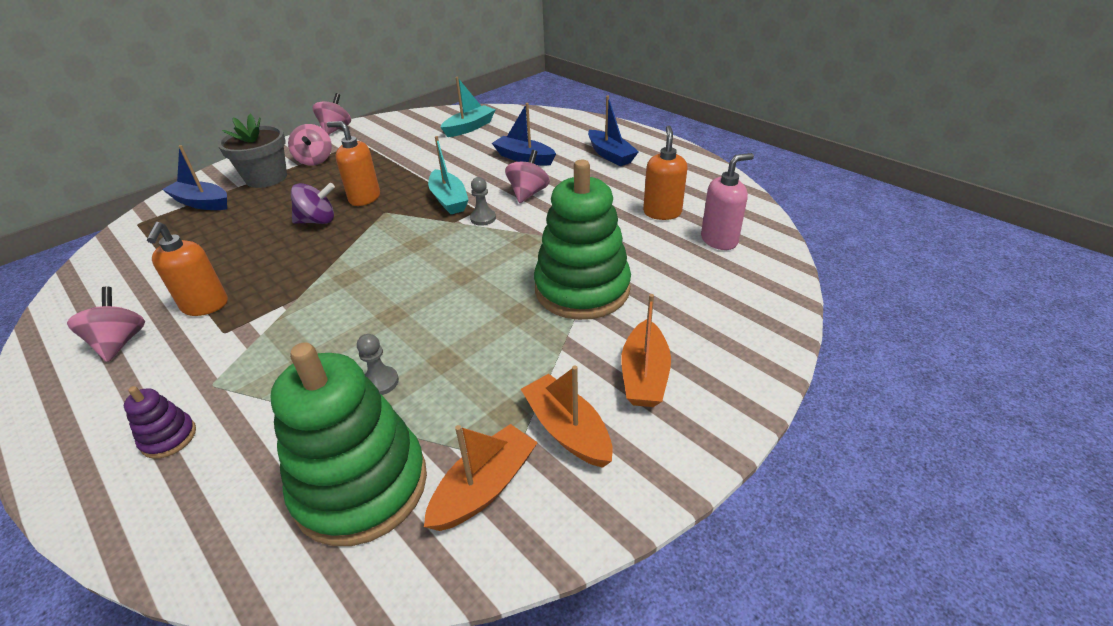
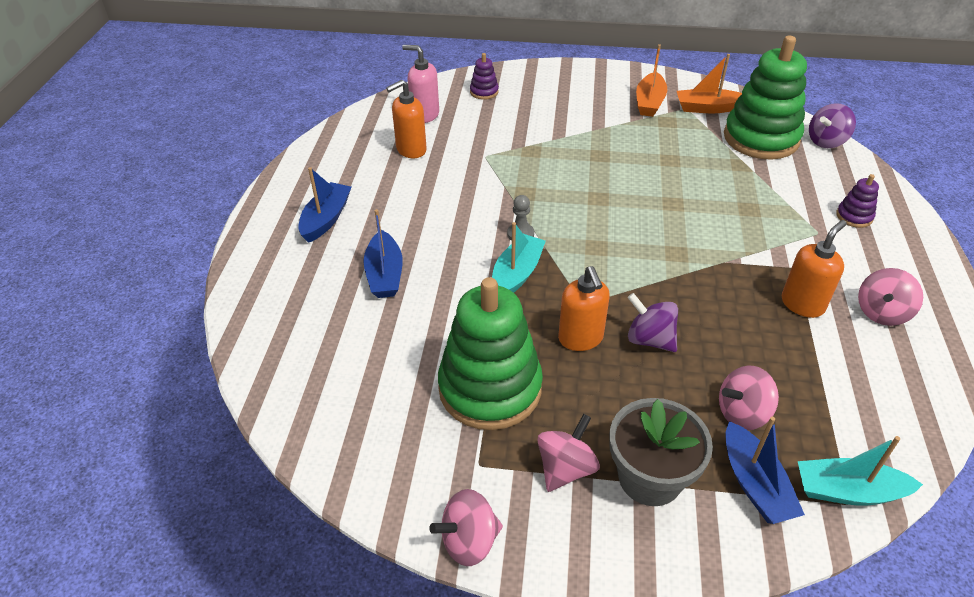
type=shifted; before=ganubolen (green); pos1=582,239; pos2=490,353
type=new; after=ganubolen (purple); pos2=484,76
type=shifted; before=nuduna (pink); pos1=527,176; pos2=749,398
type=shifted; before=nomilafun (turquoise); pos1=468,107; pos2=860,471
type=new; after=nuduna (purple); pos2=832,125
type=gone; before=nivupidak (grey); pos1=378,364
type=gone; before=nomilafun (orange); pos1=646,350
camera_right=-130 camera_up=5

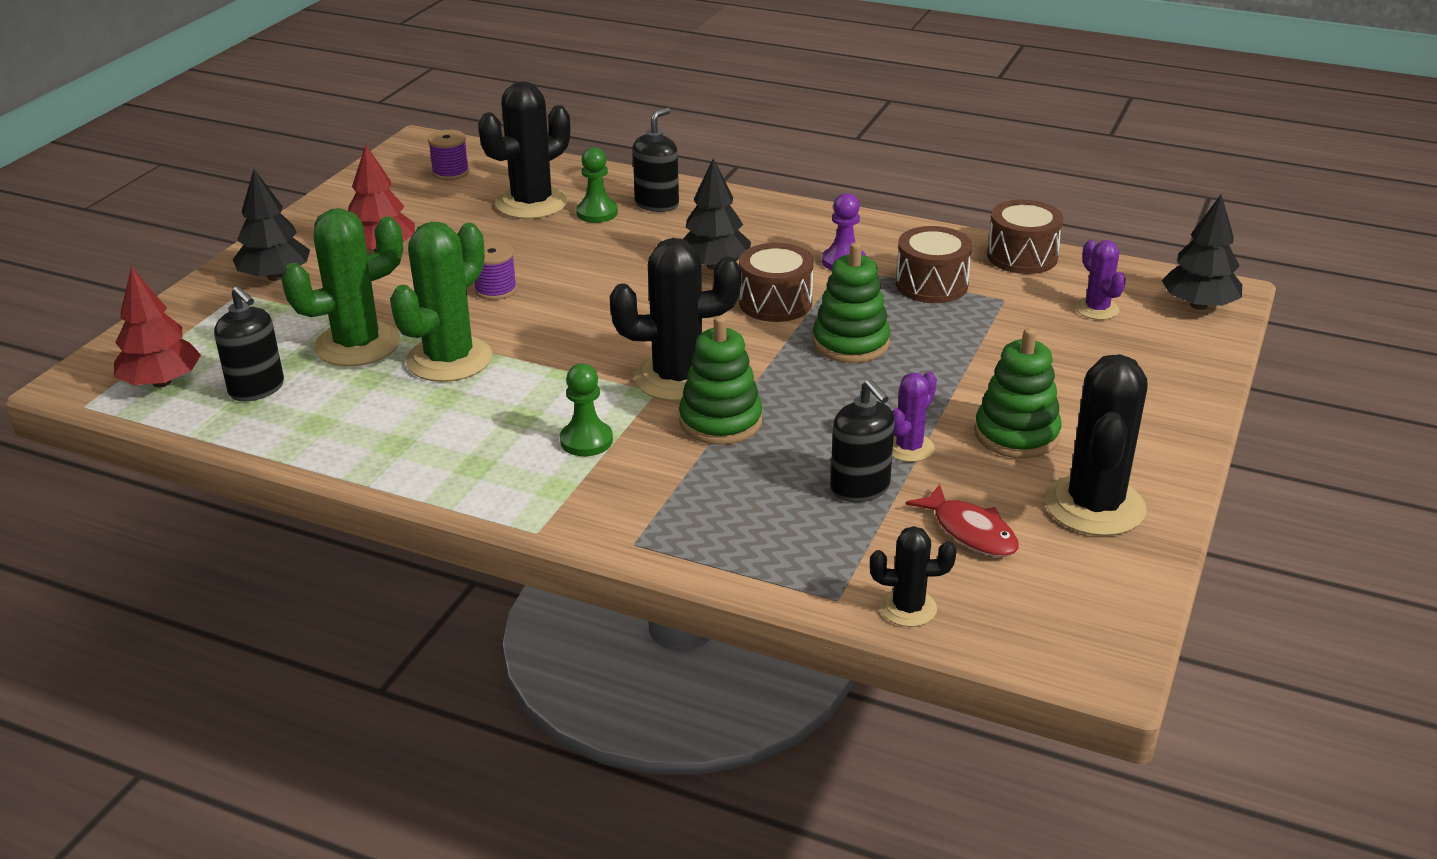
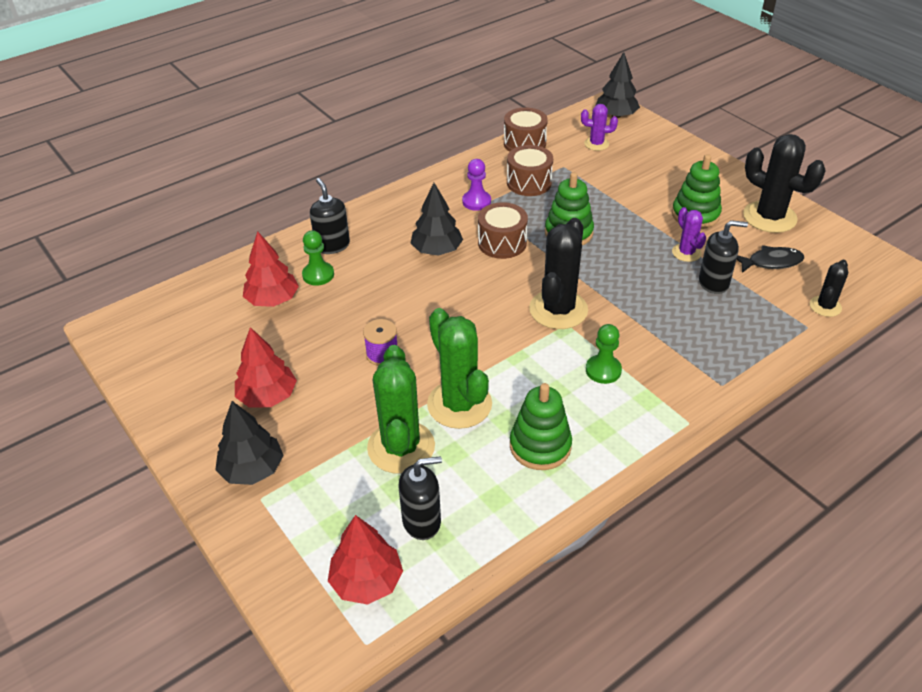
type=swapped; before=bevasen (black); after=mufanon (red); pos1=524,150; pos2=271,269
type=shifted; before=ganubolen (green); pos1=720,380; pos2=541,426
type=repainted; before=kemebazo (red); after=kemebazo (black); pos1=962,520; pos2=770,259
type=gone; before=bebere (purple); pos1=448,155
camera_right=-60 camera_up=10

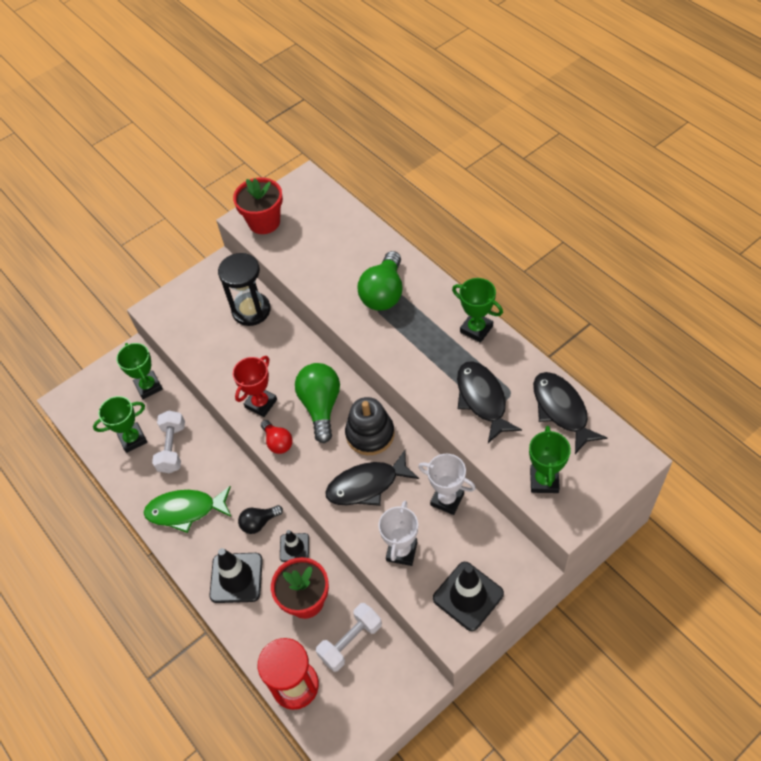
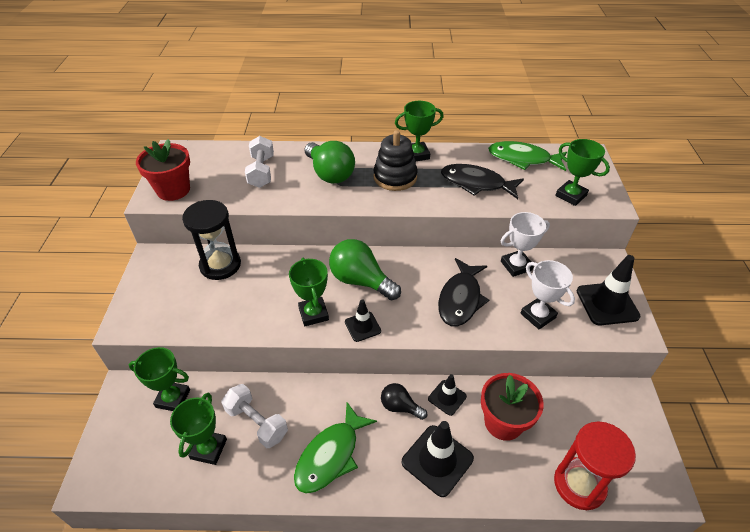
type=shifted; before=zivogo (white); pos1=349,637; pos2=259,162
type=repainted; before=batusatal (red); after=batusatal (green); pos1=254,386; pos2=309,292
type=swapped; before=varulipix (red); after=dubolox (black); pos1=277,437; pos2=363,320
type=shifted; before=ganubolen (black); pos1=369,426; pos2=395,160
type=rotated; before=varulipix (black); pos1=260,519; pos2=404,401; turn=105
type=repainted; before=kemebazo (black); after=kemebazo (green); pos1=570,413; pos2=527,156
camera_right=-55 camera_up=-10

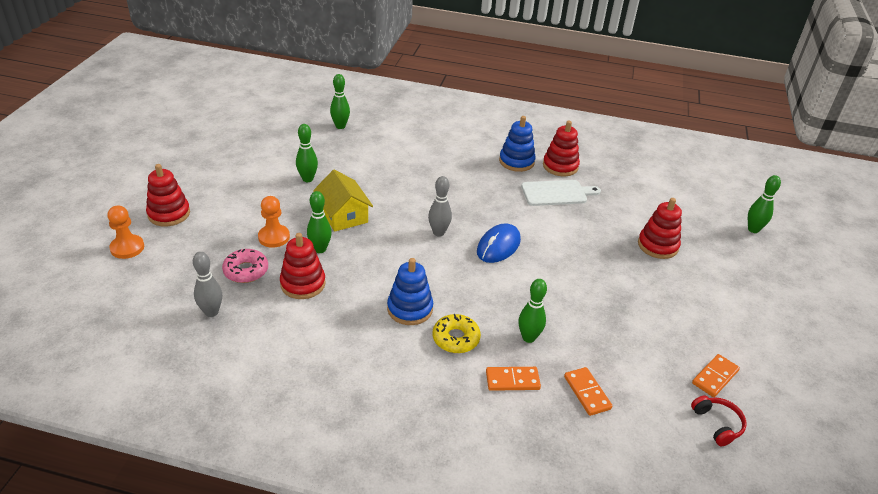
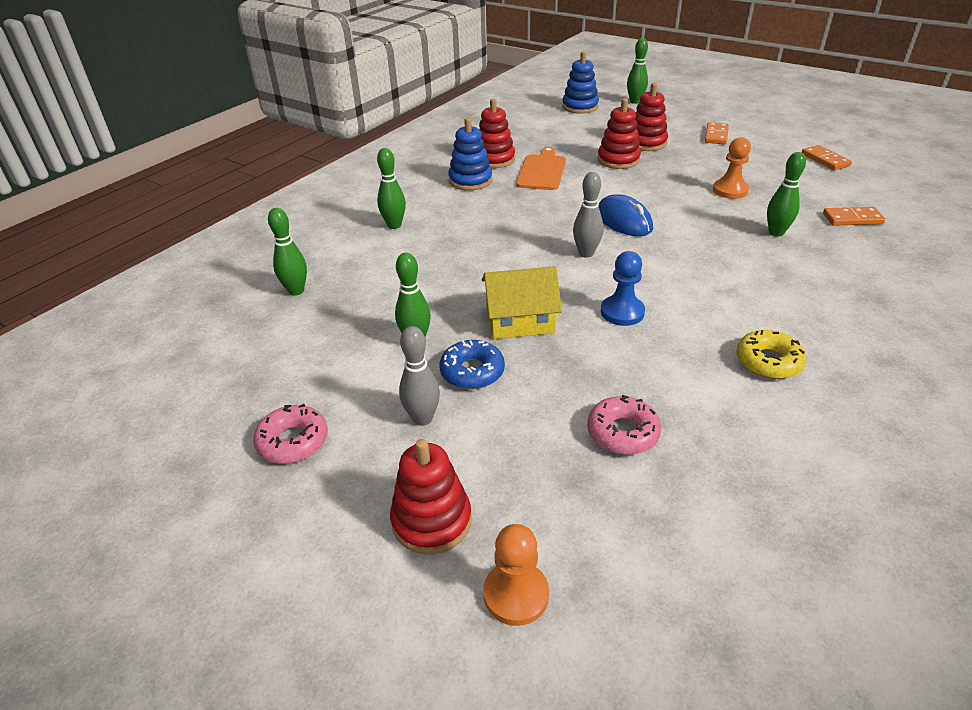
type=new; after=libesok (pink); pos2=290,434
type=shifted; before=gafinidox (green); pos1=319,222; pos2=391,188
type=shifted; before=gafinidox (grey); pos1=207,284; pos2=419,376
type=new; after=libesok (blue); pos2=472,364
type=repainted; before=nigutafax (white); after=nigutafax (orange); pos1=561,193; pos2=541,168
type=shifted; before=ganubolen (blue); pos1=410,291; pos2=580,83
type=shifted; before=ganubolen (red); pos1=303,266; pos2=619,133
type=new; after=nivupidak (blue); pos2=623,288
type=shifted; before=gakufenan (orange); pos1=513,379; pos2=717,133
type=shifted; before=nivupidak (orange); pos1=274,222; pos2=732,168
type=shifted; before=libesok (yellow); pos1=457,333; pos2=771,354
type=gone; before=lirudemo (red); pos1=718,421
camera_right=-65 camera_up=0

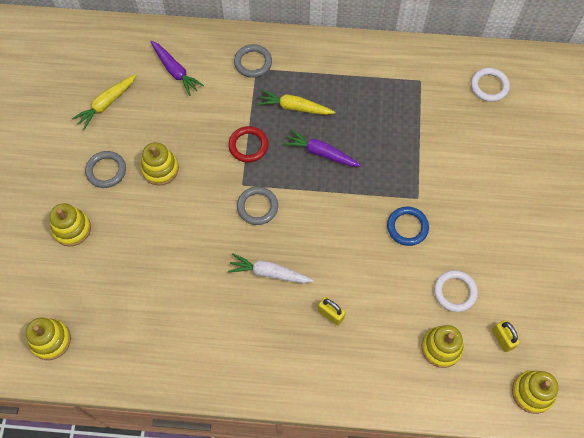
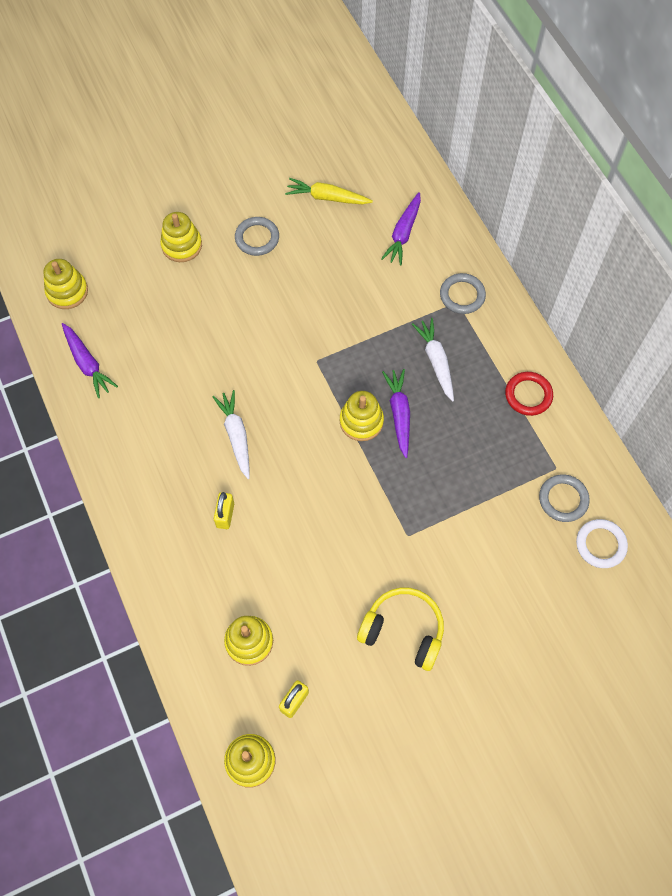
type=new; after=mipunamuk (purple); pos2=90,360
type=shifted; before=ganubolen (yellow); pos1=160,164; pos2=362,416
type=new; after=lirudemo (yellow); pos2=400,629
type=repainted; before=mipunamuk (yellow); after=mipunamuk (white); pos1=296,102; pos2=433,360
type=shifted; before=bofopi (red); pos1=248,144; pos2=529,394
type=shifted; before=bofopi (grey); pos1=257,206; pos2=564,498
type=gone; before=bofopi (blue); pos1=408,226
type=gone; before=bofopi (white); pos1=456,291
camera_right=60 camera_up=0

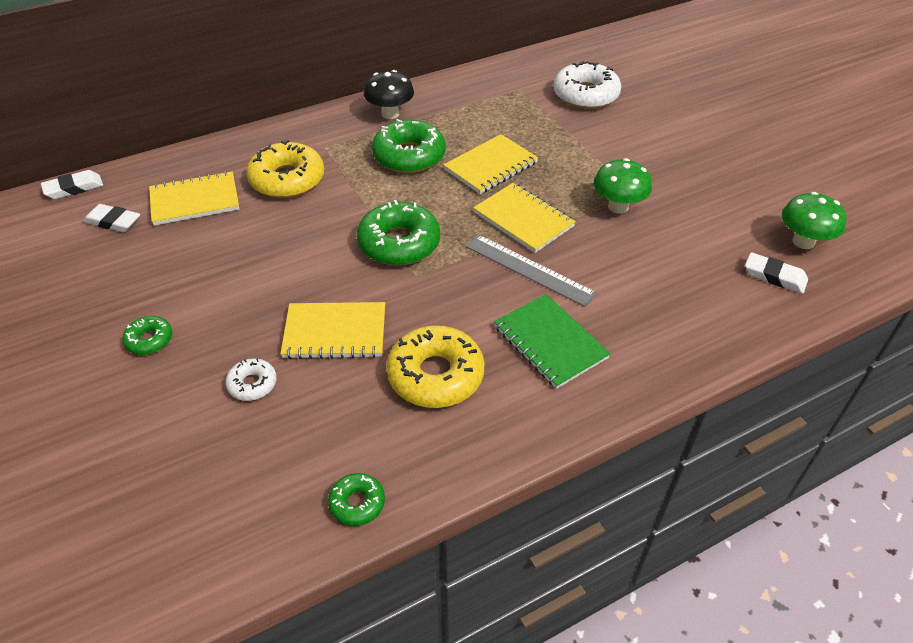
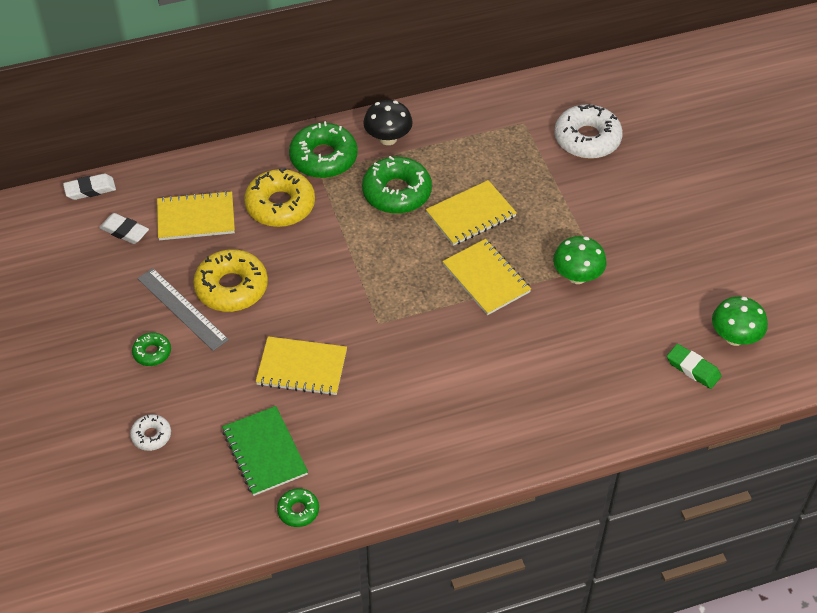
type=shifted; before=libesok (white); pos1=251,379; pos2=150,432
type=shifted; before=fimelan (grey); pos1=531,271; pos2=183,309
type=shifted; before=libesok (yellow); pos1=435,366; pos2=230,280
type=shifted; before=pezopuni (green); pos1=552,341; pos2=265,451
type=shifted; before=libesok (green); pos1=398,233; pos2=323,149
type=repainted; before=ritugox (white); after=ritugox (green); pos1=776,272; pos2=694,366
camera_right=10 camera_up=5

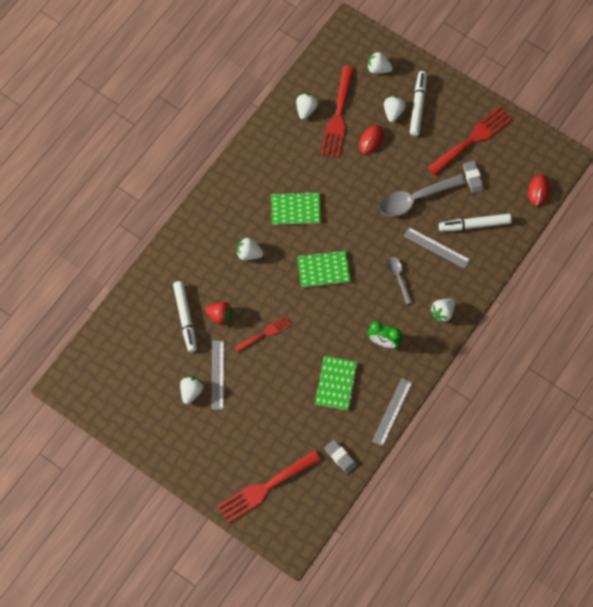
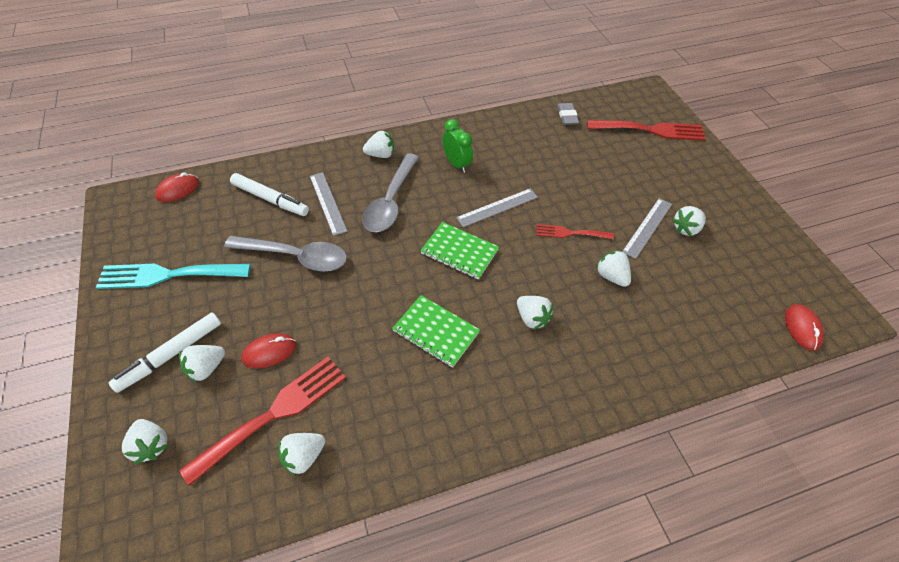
type=repainted; before=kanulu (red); after=kanulu (turquoise); pos1=469,141; pos2=173,276
type=scaled; before=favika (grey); pos1=399,280; pos2=390,192; scale=1.83
type=shifted; before=fimelan (grey); pos1=392,412; pos2=497,207
type=repainted; before=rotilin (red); after=rotilin (white); pos1=219,313; pos2=613,268
type=new; after=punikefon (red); pos2=804,327
type=gone; before=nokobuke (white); pos1=185,316
type=gone; before=pezopuni (green); pos1=336,383
type=gone; before=ritugox (grey); pos1=473,177
camera_right=-145 camera_up=-15

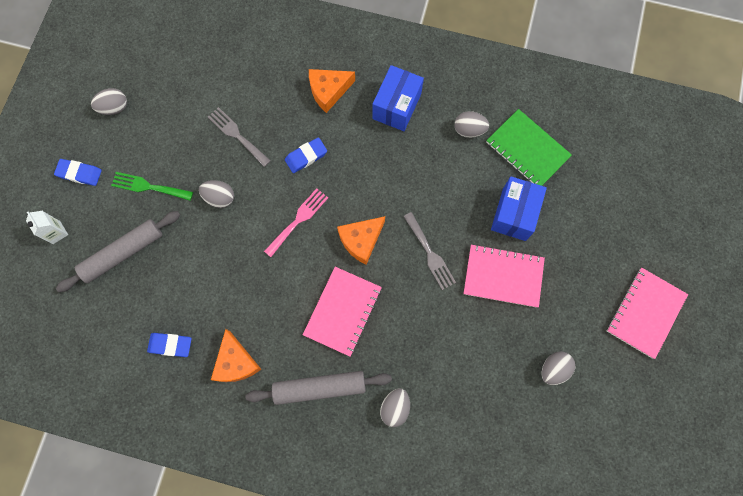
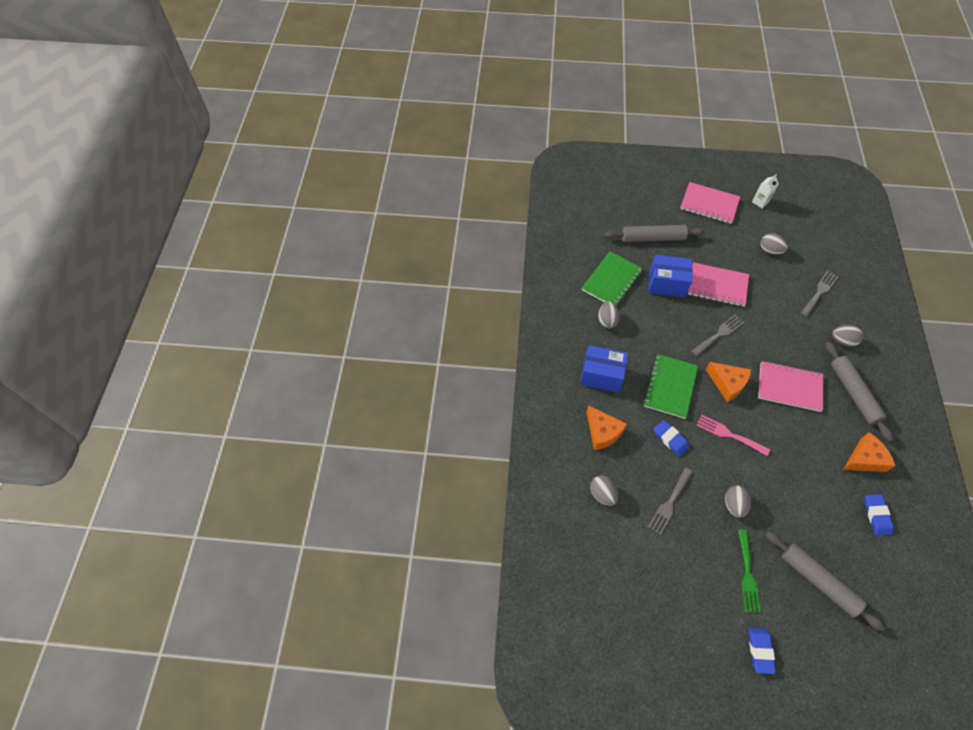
type=shifted; before=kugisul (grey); pos1=109,101; pos2=604,490
type=new; after=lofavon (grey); pos2=654,233
type=new; after=pezopuni (green); pos2=670,386
type=rotated; before=pezopuni (pink); pos1=504,276; pos2=718,284; turn=-75
type=shifted; before=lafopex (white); pos1=47,227; pos2=765,191
type=new; after=kanulu (grey); pos2=819,294
camera_right=-100 camera_up=-15

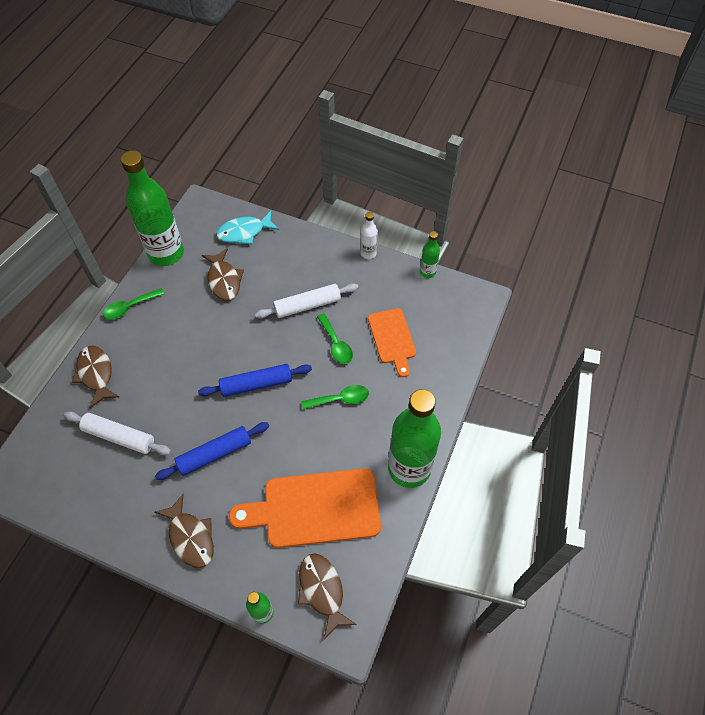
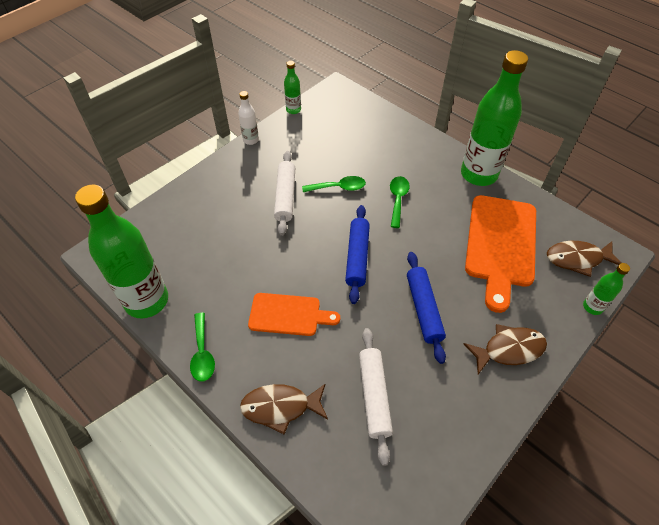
type=shifted; before=nigutafax (orange); pos1=392,342; pos2=294,314
type=rotated; before=lofavon (white); pos1=117,433; pos2=376,397; turn=-45
type=gone; before=kemebazo (brown); pos1=223,274
type=gone; before=kemebazo (turquoise); pos1=247,227
camera_right=-70 camera_up=-5

